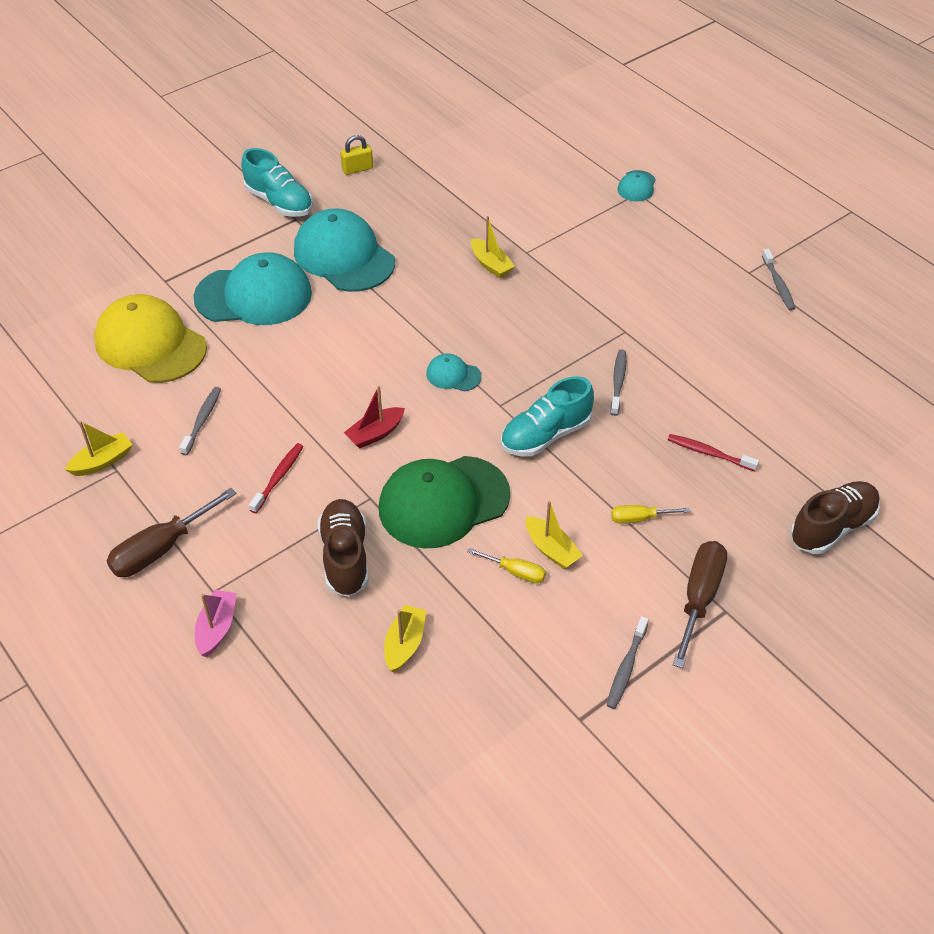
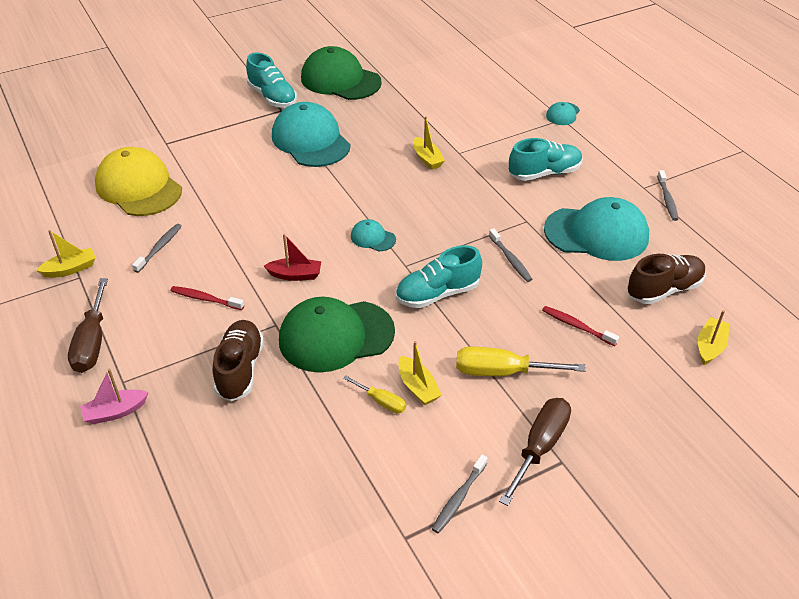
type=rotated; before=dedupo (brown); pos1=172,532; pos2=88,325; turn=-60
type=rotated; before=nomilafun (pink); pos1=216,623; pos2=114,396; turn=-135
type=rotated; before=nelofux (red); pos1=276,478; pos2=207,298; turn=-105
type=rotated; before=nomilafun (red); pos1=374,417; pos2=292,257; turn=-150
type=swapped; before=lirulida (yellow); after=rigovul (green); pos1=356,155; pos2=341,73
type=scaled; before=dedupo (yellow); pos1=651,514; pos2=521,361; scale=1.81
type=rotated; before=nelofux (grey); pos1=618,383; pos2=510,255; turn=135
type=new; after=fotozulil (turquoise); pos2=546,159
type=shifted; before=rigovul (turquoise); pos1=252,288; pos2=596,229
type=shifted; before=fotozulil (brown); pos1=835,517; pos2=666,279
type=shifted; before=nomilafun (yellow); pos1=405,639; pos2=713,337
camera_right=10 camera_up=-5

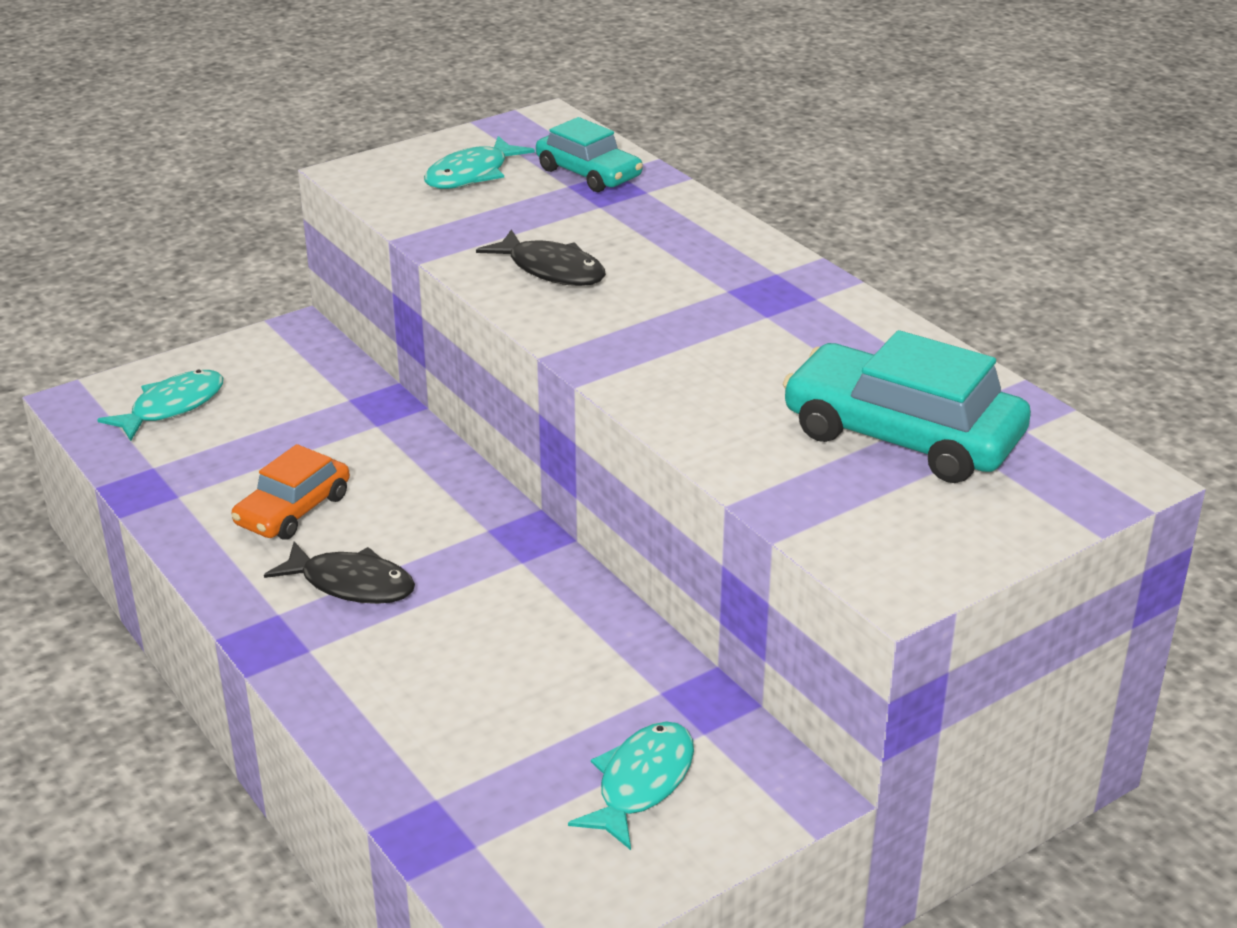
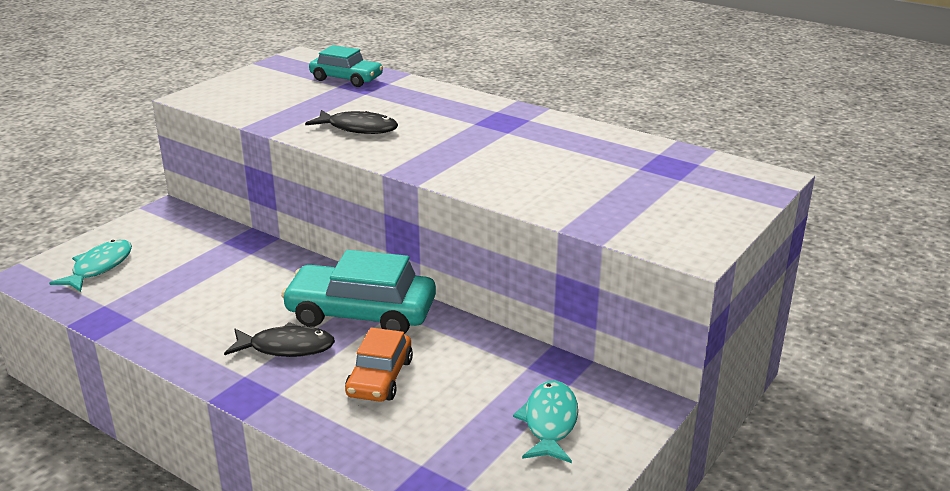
type=shifted; before=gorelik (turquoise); pos1=907,406; pos2=358,292
type=shifted; before=gorelik (orange); pos1=290,492; pos2=379,365
type=gone; before=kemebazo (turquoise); pos1=479,162
camera_right=-20 camera_up=-5

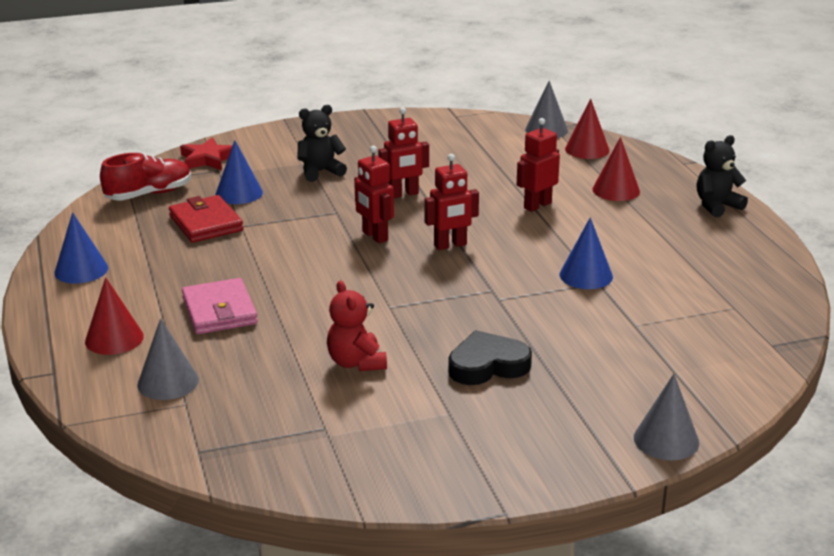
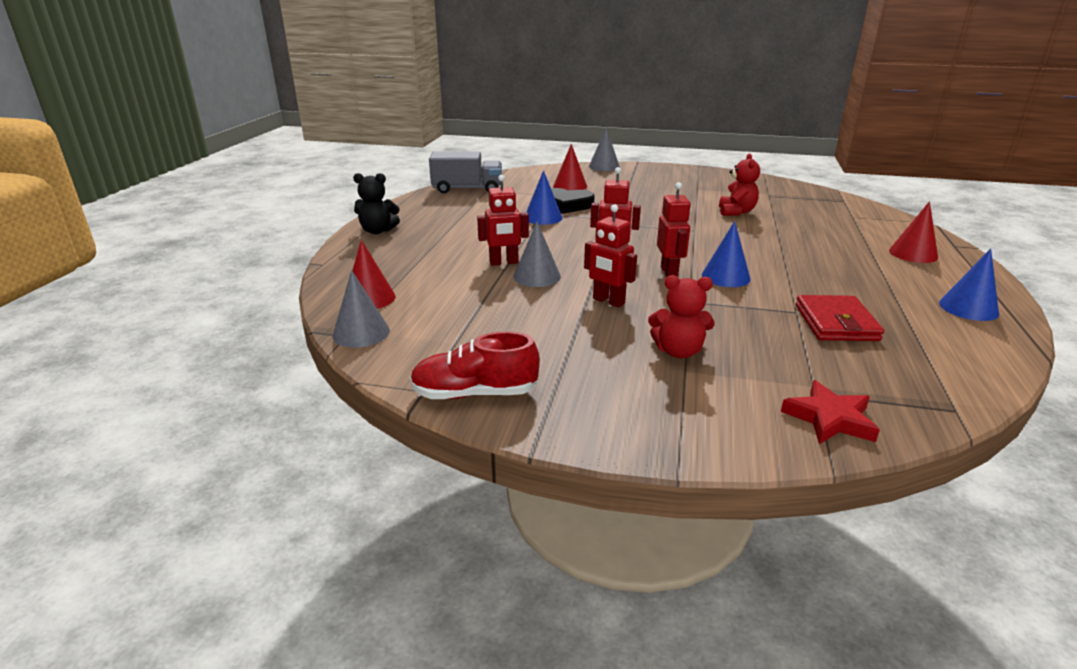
type=shifted; before=fotozulil (red); pos1=145,176; pos2=475,365
type=new; after=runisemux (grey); pos2=465,172
type=shifted; before=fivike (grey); pos1=168,359; pos2=537,254
type=shifted; before=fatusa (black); pos1=490,357; pos2=573,201
type=shifted; before=fivike (red); pos1=616,169; pos2=570,167
type=rotated; before=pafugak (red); pos1=403,153; pos2=610,255; turn=-150
type=repainted; before=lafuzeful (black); after=lafuzeful (red); pos1=322,143; pos2=681,316
type=shifted; before=fivike (blue); pos1=239,172; pos2=726,254
type=gone; before=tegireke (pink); pos1=220,306
camera_right=-150 camera_up=0

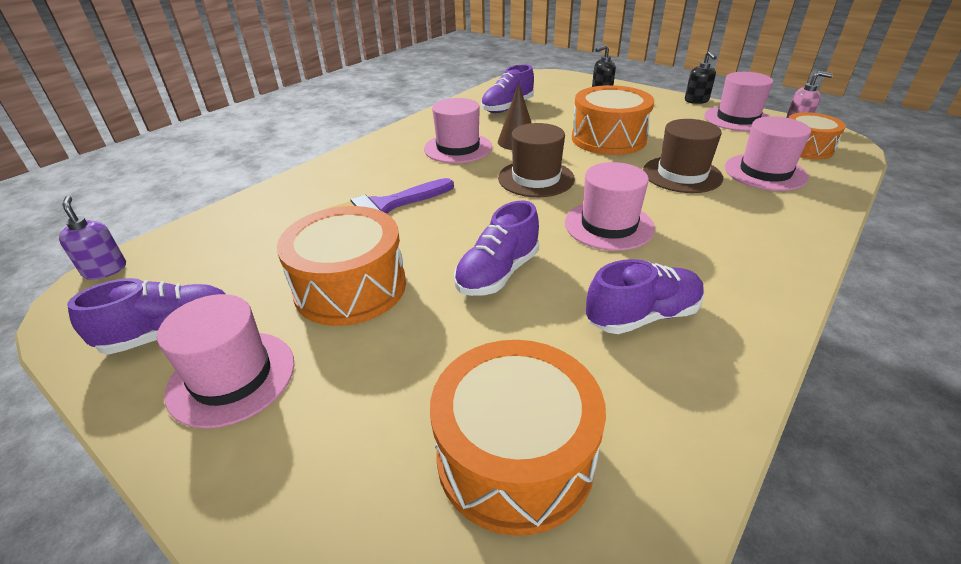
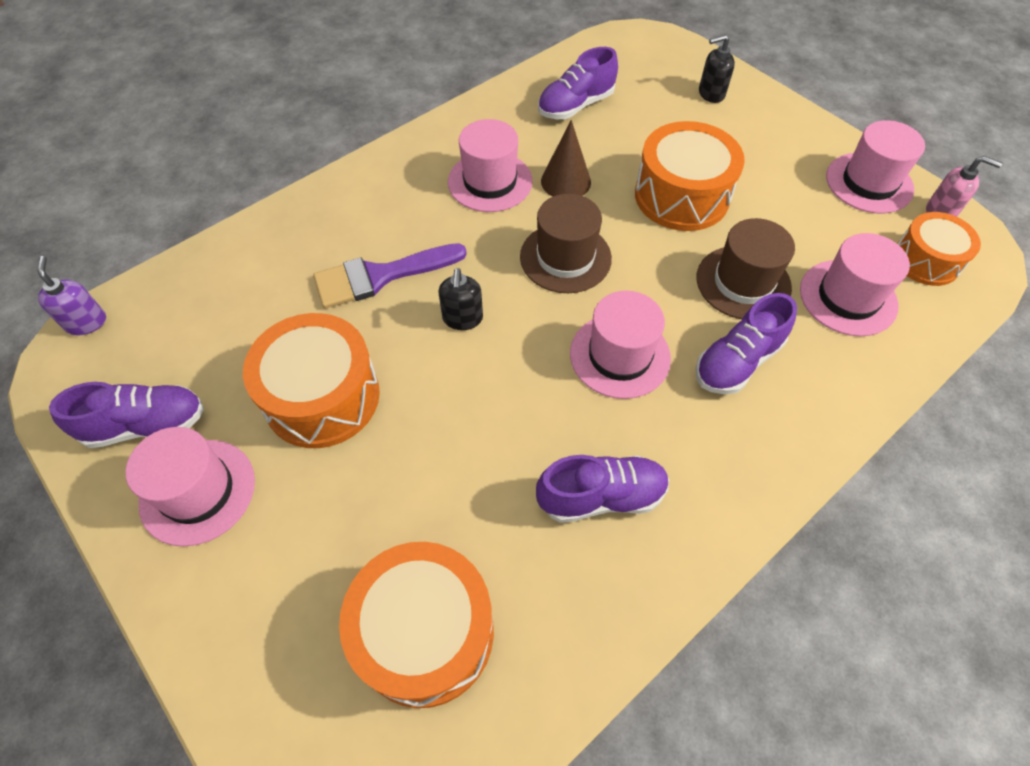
type=shifted; before=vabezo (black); pos1=701,77; pos2=461,299
type=shifted; before=fotozulil (purple); pos1=496,248; pos2=746,343
camera_right=10 camera_up=20

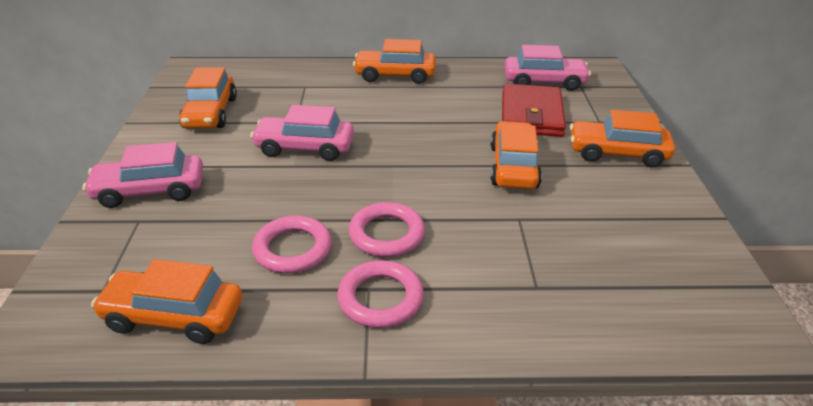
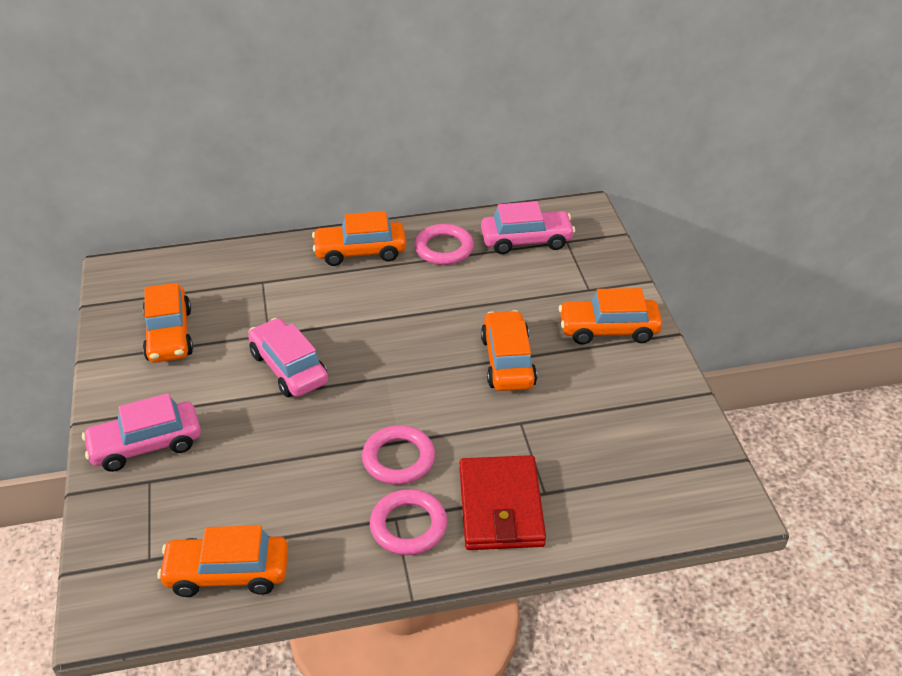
type=rotated; before=gorelik (pink); pos1=302,133; pos2=288,357; turn=60
type=shifted; before=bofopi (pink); pos1=292,244; pos2=444,244
type=shifted; before=tegireke (red); pos1=534,110; pos2=502,502
camera_right=-10 camera_up=5

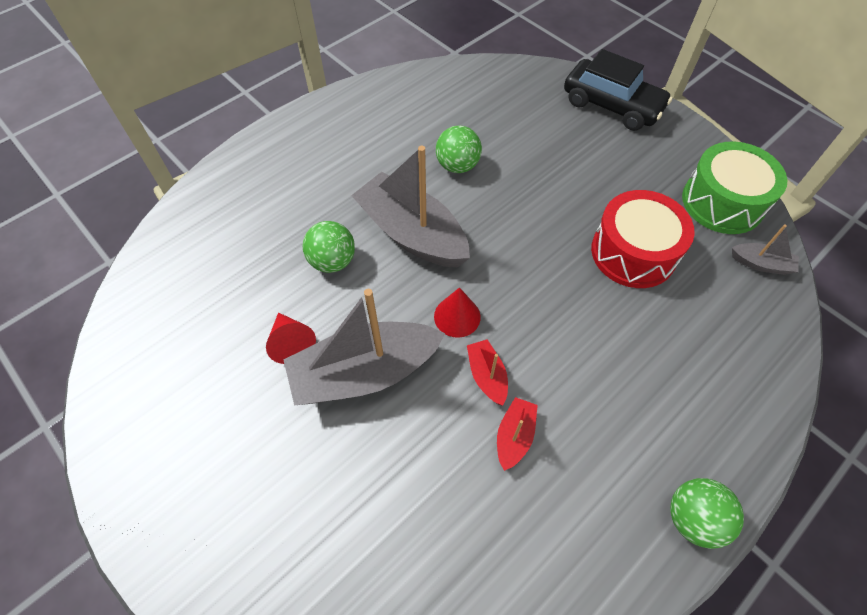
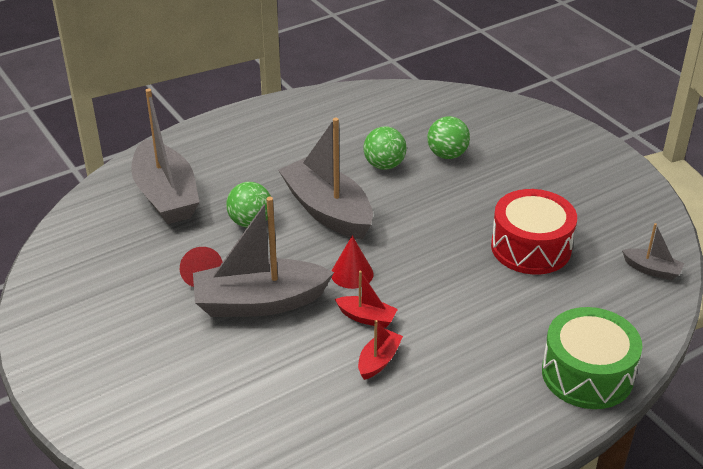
type=new; after=nomilafun (grey); pos2=165,156
type=rotated; before=nomilafun (red); pos1=487,372; pos2=366,299; turn=120
type=shifted; before=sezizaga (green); pos1=707,513; pos2=448,137
type=shifted; before=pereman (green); pos1=734,187; pos2=592,358
type=gone; before=gorelik (black); pos1=618,90
camera_right=10 camera_up=-20

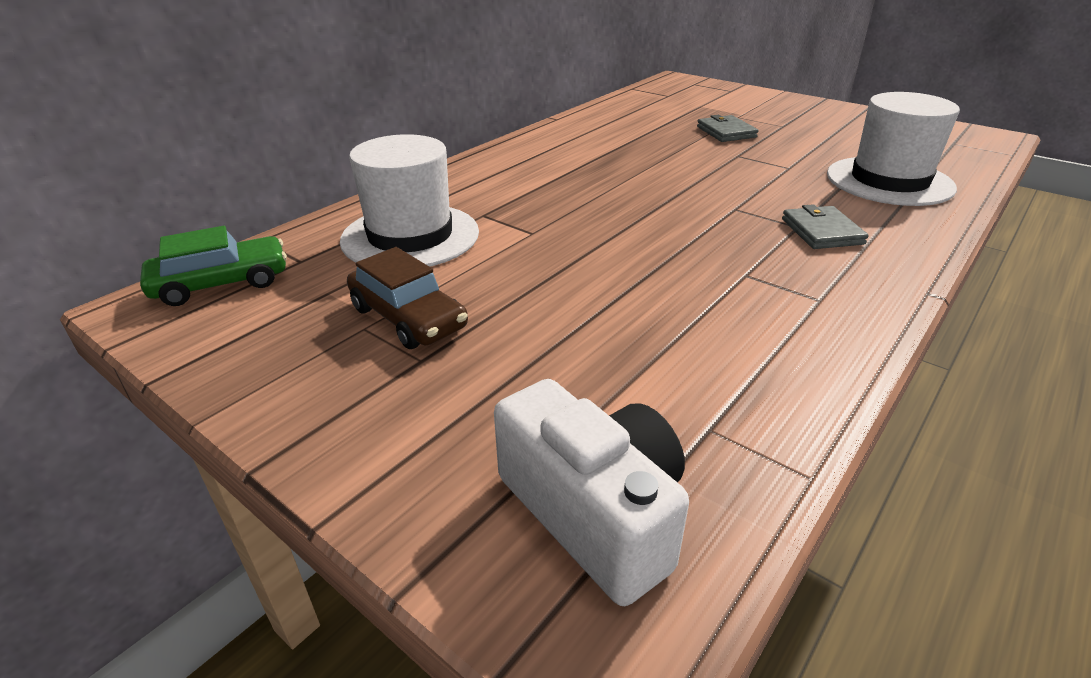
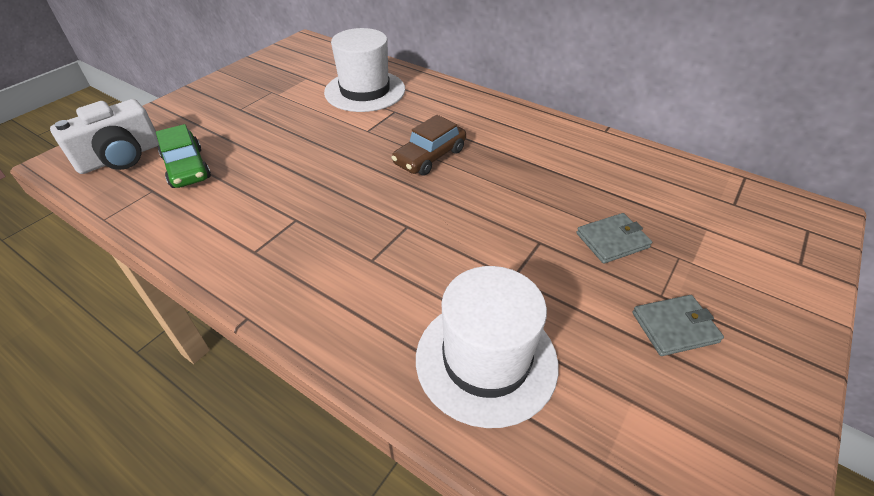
type=shifted; before=gorelik (green); pos1=213,266; pos2=183,156
type=shifted; before=gorelik (brown); pos1=407,298; pos2=429,145
type=shifted; before=tegireke (grey); pos1=825,226; pos2=678,325
camera_right=85 camera_up=10

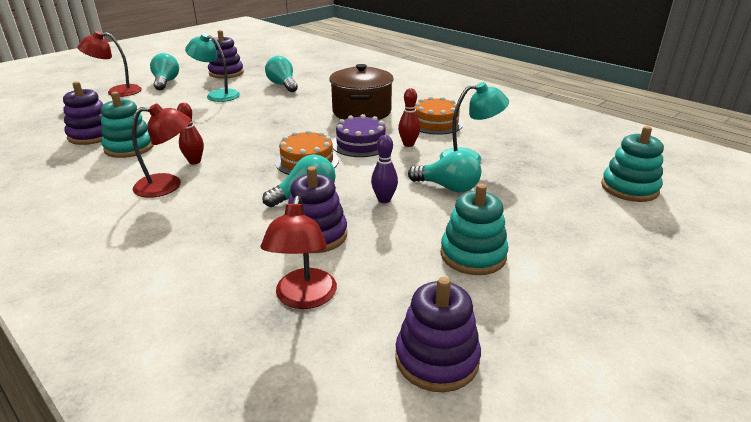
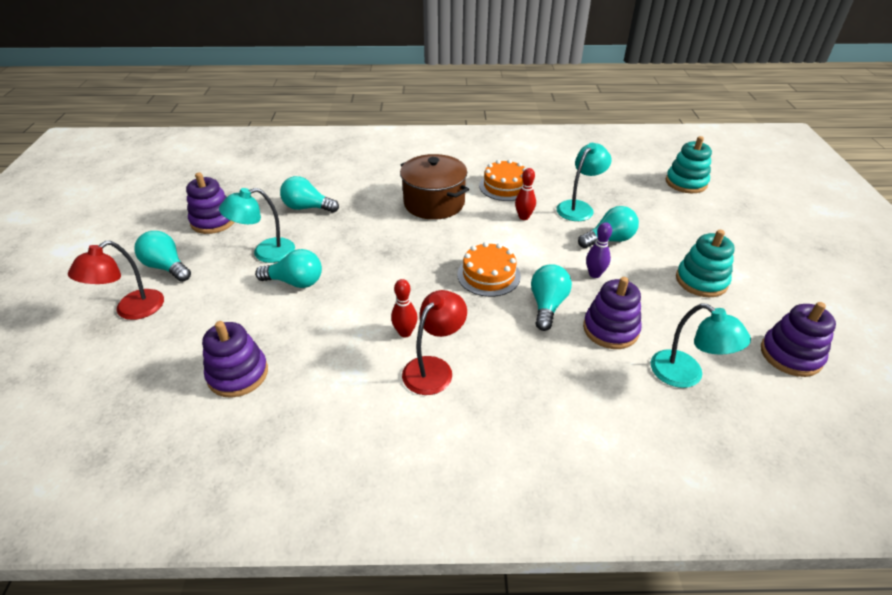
type=new; after=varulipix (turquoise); pos2=288,268
type=repainted; before=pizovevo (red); after=pizovevo (turquoise); pos1=299,252; pos2=701,346
type=gone; before=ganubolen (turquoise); pos1=127,125
type=gone; before=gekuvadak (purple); pos1=359,135
camera_right=-45 camera_up=10

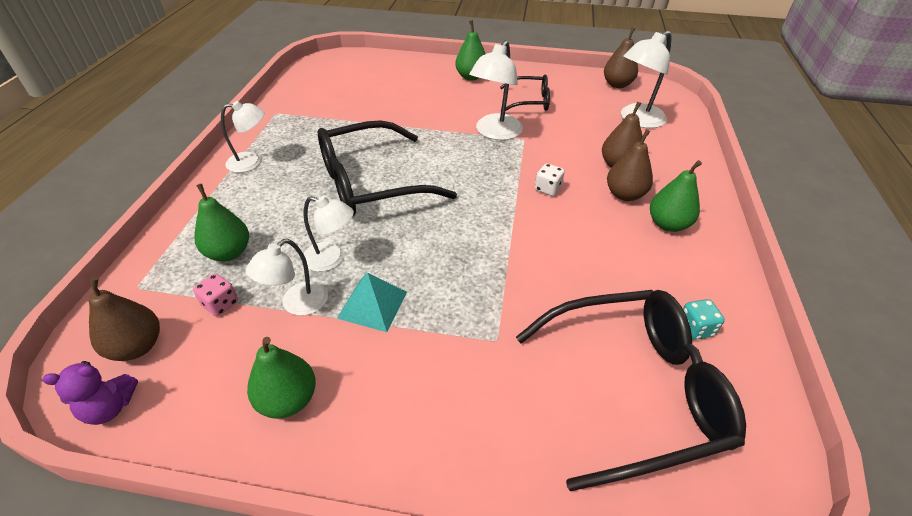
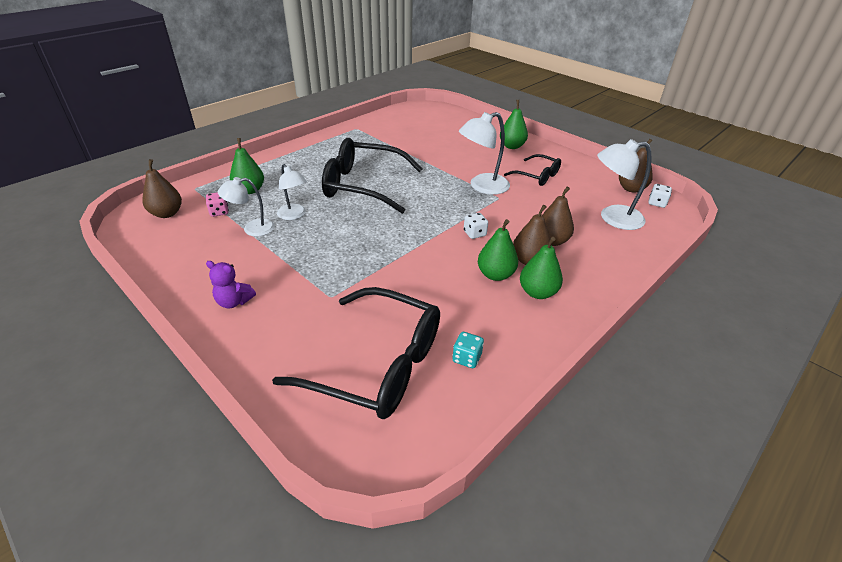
type=shifted; before=lafuzeful (purple); pos1=90,393; pos2=231,284
type=shifted; before=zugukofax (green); pos1=281,378; pos2=498,250
type=new; after=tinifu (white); pos2=660,196
type=gone; before=pizovevo (white); pos1=243,137
type=gone; before=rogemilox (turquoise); pos1=372,302
camera_right=35 camera_up=-5

